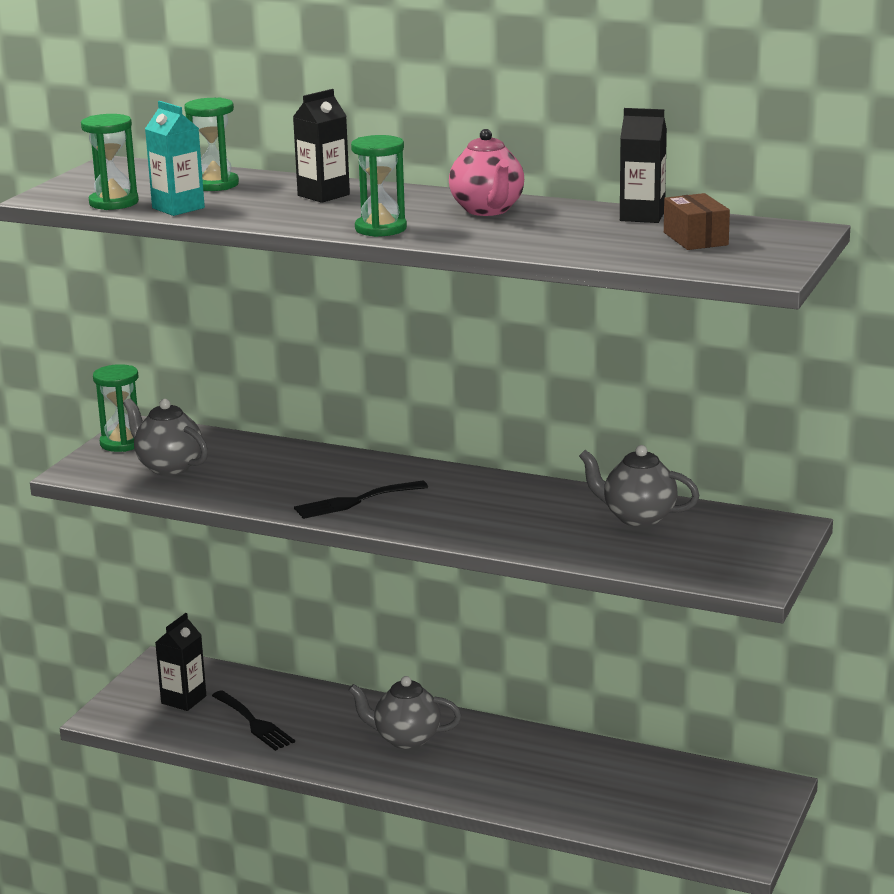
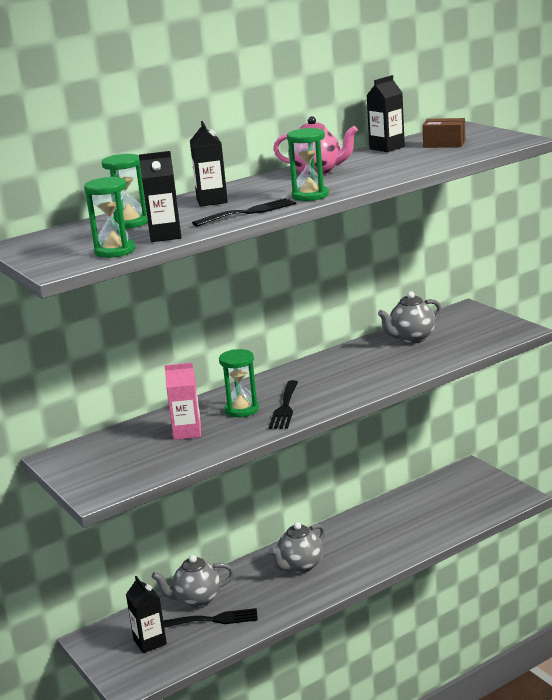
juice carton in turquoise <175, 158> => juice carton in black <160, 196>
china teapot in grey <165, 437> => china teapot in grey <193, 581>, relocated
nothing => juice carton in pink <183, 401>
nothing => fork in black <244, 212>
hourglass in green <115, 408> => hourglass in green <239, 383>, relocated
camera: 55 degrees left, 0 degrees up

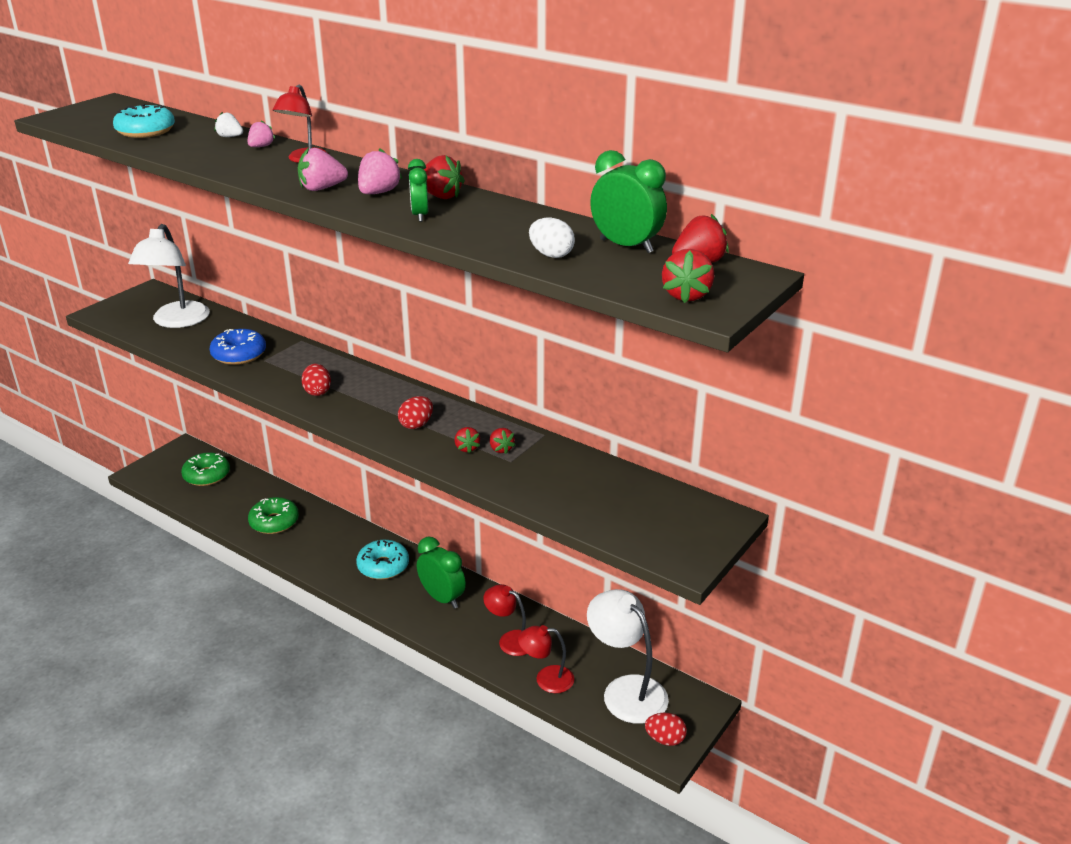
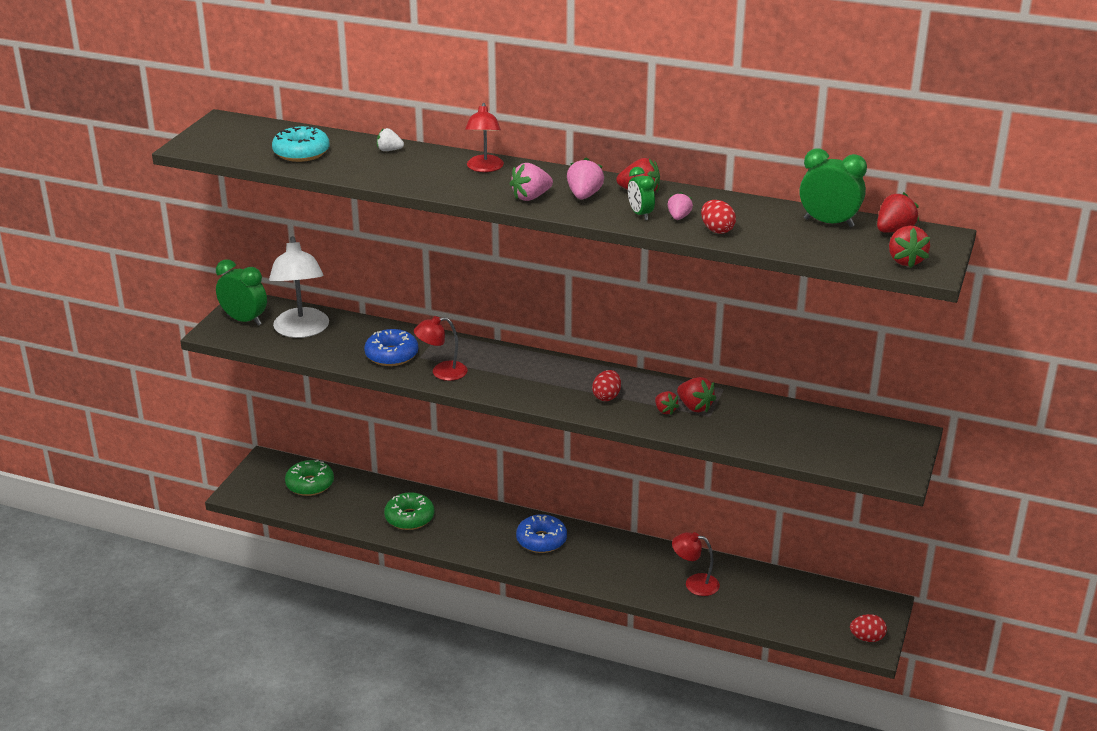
bedside clock in green <441, 572> => bedside clock in green <241, 292>, relocated
lamp in red <546, 659> => lamp in red <441, 348>, relocated
doughnut in turquoise <382, 560> => doughnut in blue <541, 533>
strawberry in pink <261, 133> => strawberry in pink <680, 206>, relocated
strawberry in red <502, 441> => strawberry in red <696, 394>, x1.52
toy egg in red <316, 380> => toy egg in red <718, 217>, relocated
toy egg in white <552, 238> => nothing
lamp in white <628, 656> => nothing
camera: 15 degrees left, 0 degrees up

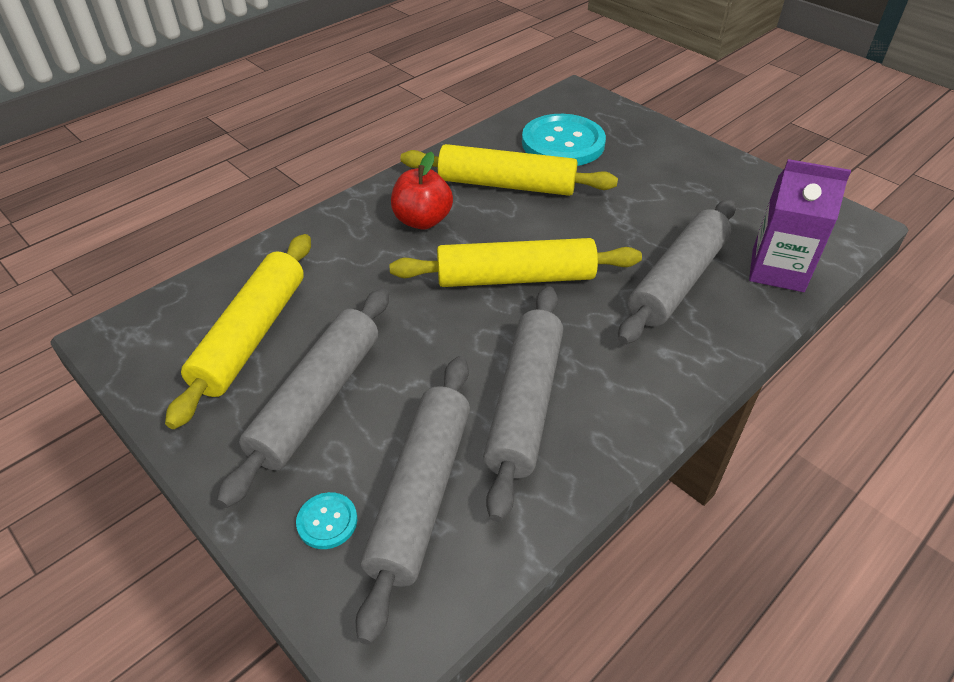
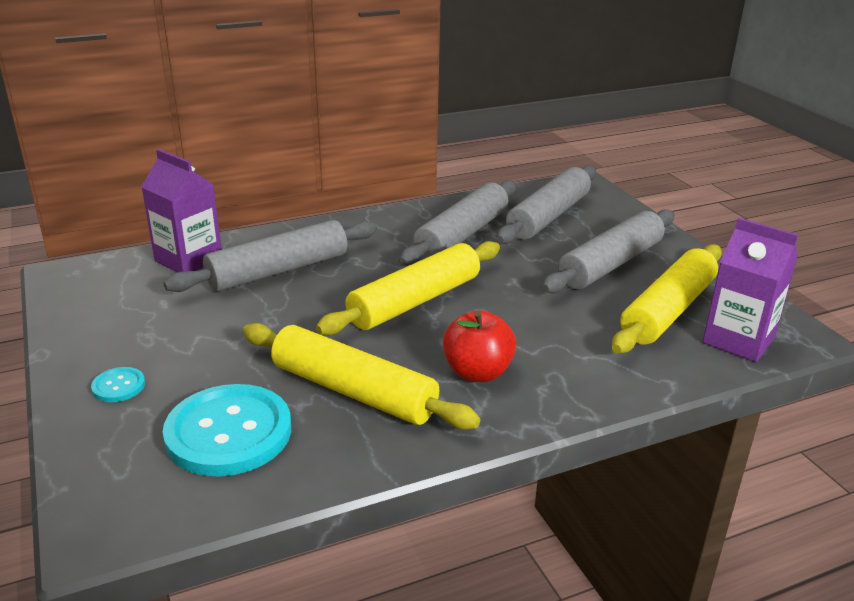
sewing button in turquoise <326, 520> => sewing button in turquoise <118, 384>, relocated
pastry roller in golden <516, 262> => pastry roller in golden <408, 288>, 60 degrees counterclockwise
nothing => juice carton in purple <750, 290>
camera: 160 degrees left, 15 degrees down

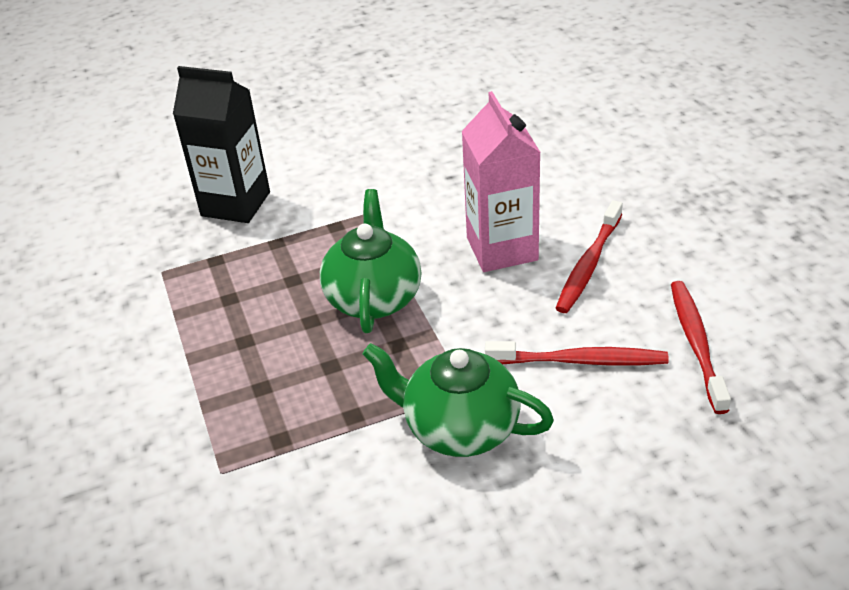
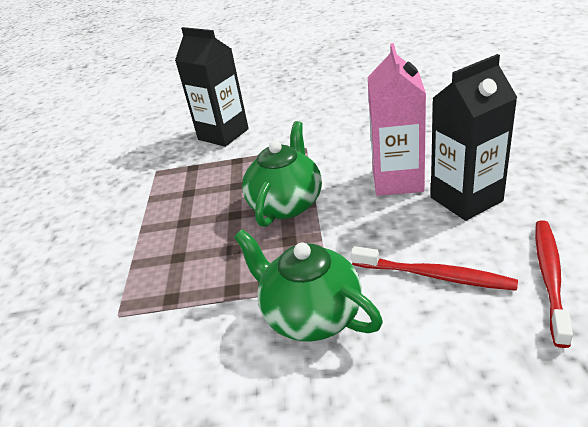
dental brush in red <589, 256> => juice carton in black <474, 137>
camera: 20 degrees right, 5 degrees down

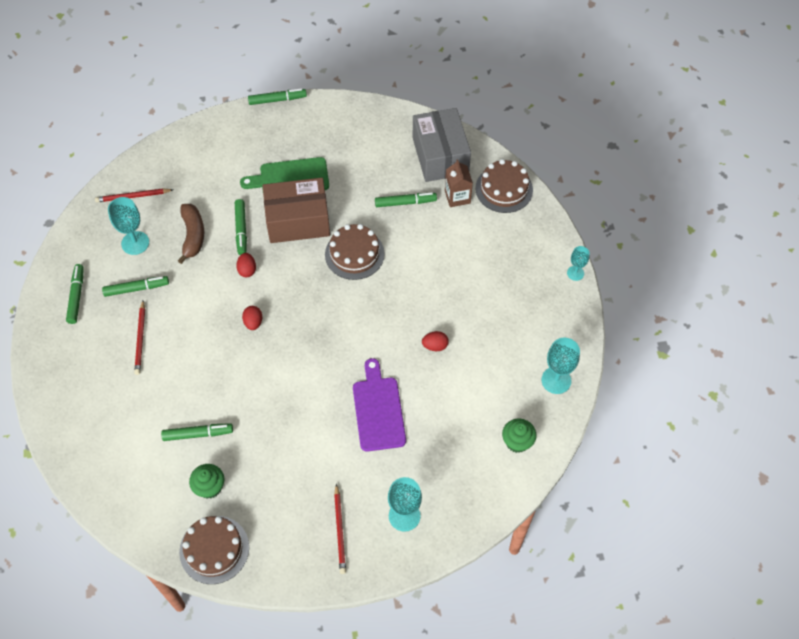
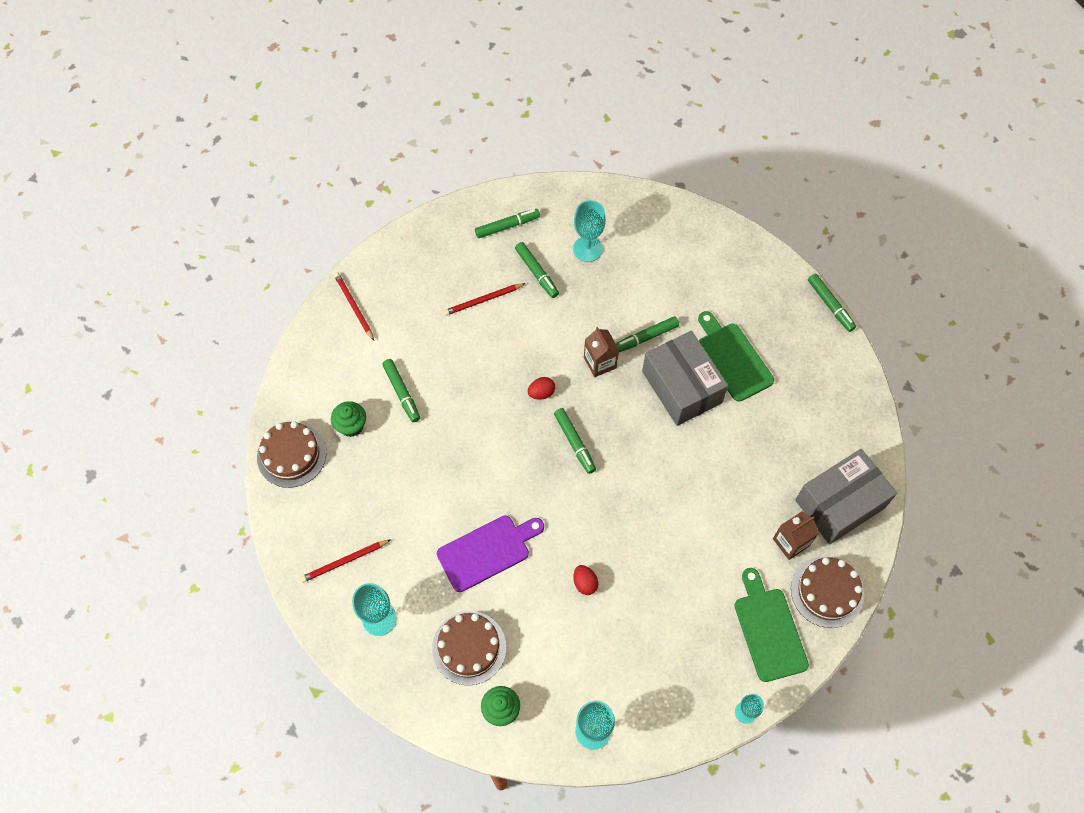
pencil in red <134, 195> => pencil in red <354, 306>, relocated
gateau in russet <355, 252> => gateau in russet <469, 648>, relocated
marker pen in green <406, 200> => marker pen in green <575, 441>, relocated
toy egg in red <246, 265> => juice carton in russet <601, 352>
package in russet <296, 210> => package in grey <685, 378>
nothing => cutting board in green <771, 625>
banana in russet <191, 234> => nothing
camera: 70 degrees right, 5 degrees up

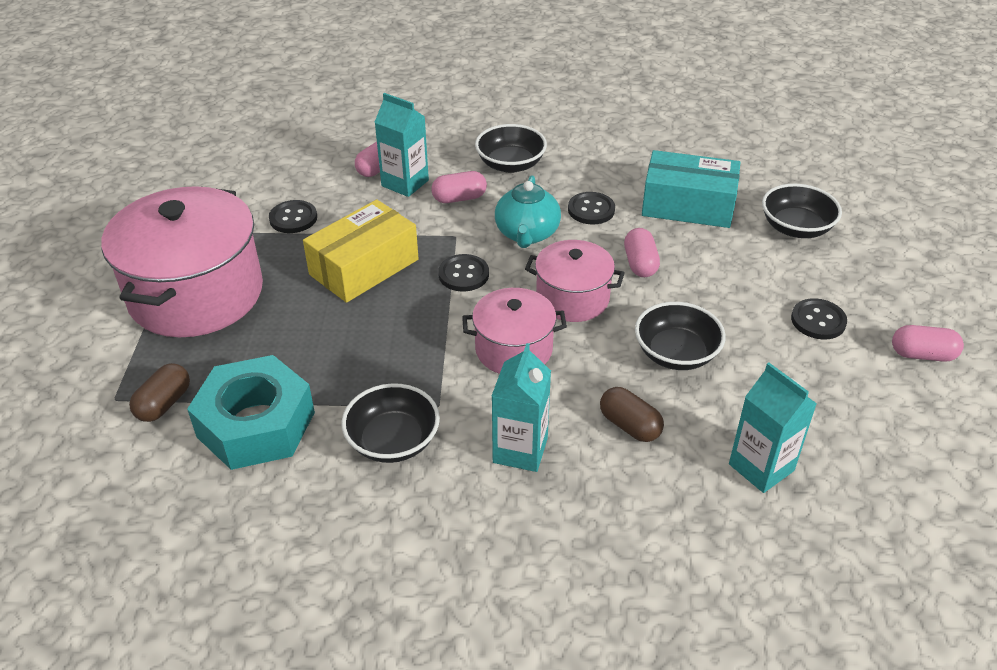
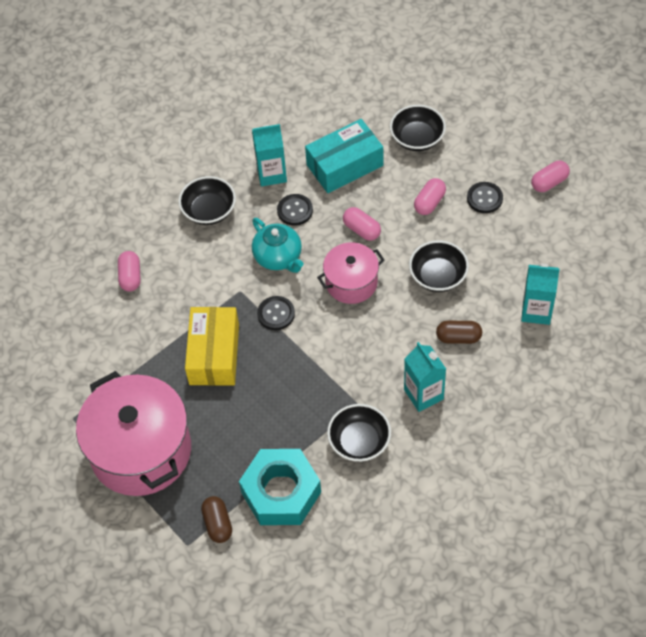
juice carton in turquoise <401, 145> => juice carton in turquoise <269, 155>, relocated
pill shape in pink <459, 187> => pill shape in pink <430, 196>, relocated
sewing button in black <293, 216> => nothing
cooking pot in pink <514, 331> => nothing
camera: 40 degrees left, 15 degrees up

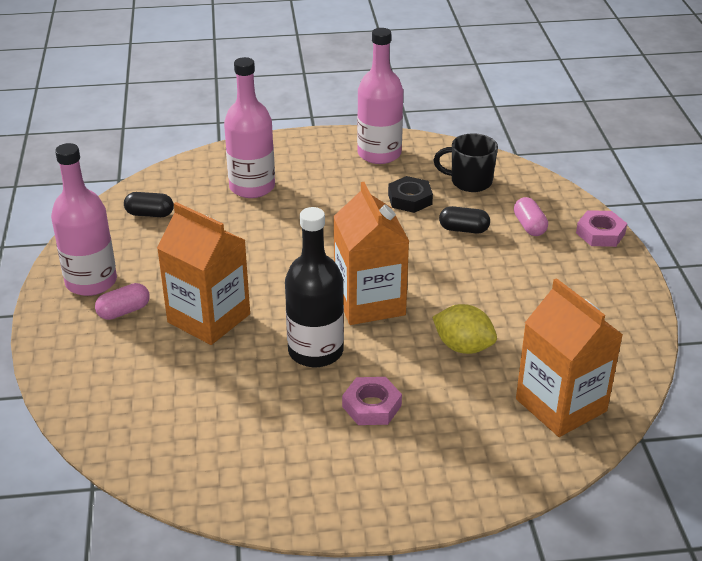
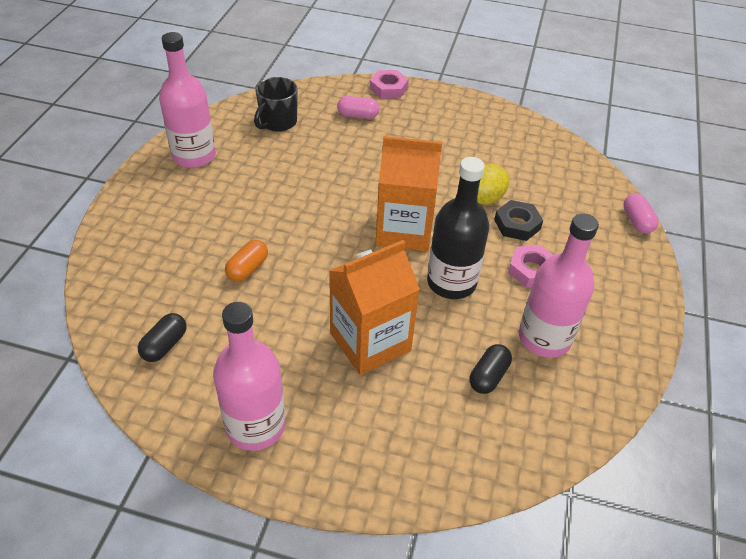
nothing => pill shape in bright orange <246, 261>
pill shape in black <464, 219> => pill shape in black <491, 369>, relocated
nut in black <410, 194> => nut in black <518, 220>, relocated
drink bottle in pink <249, 127> => drink bottle in pink <559, 285>, relocated
pill shape in pink <122, 301> => pill shape in pink <641, 213>, relocated
juice carton in bright orange <569, 357> => nothing
camera: 70 degrees left, 10 degrees up

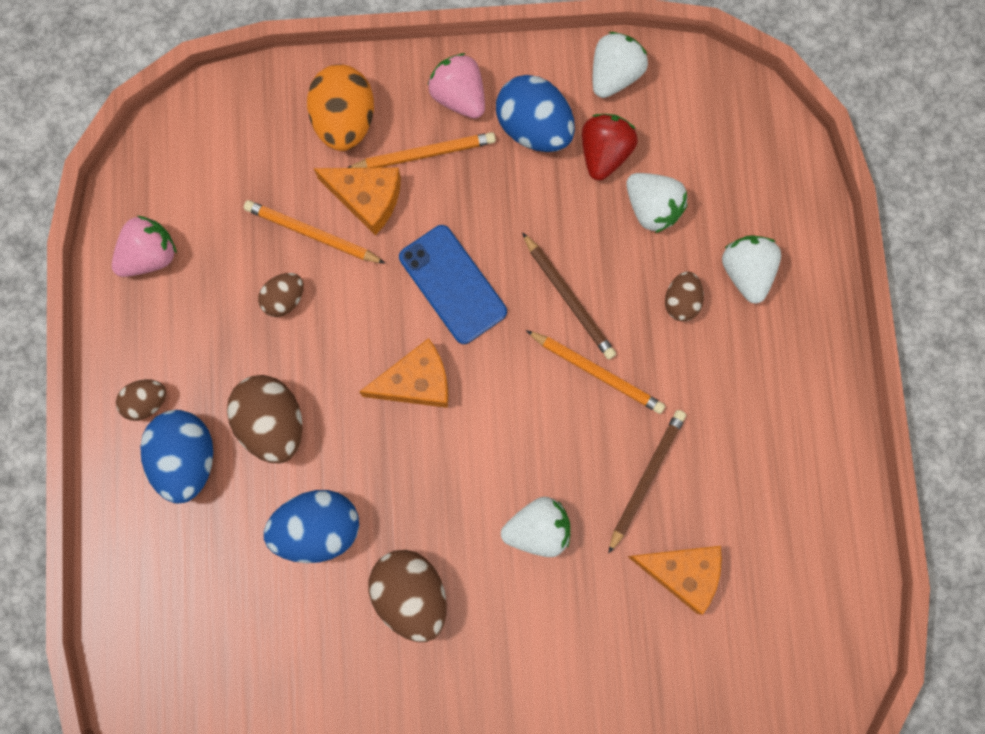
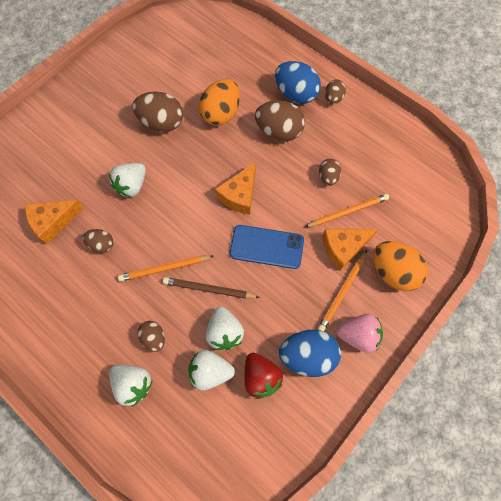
pencil in russet <647, 482> => toy egg in russet <98, 241>
toy egg in blue <311, 526> => toy egg in bright orange <219, 102>
strawberry in white <620, 65> => strawberry in white <225, 328>, relocated
strawberry in pink <144, 246> => nothing
camera: 135 degrees right, 10 degrees down

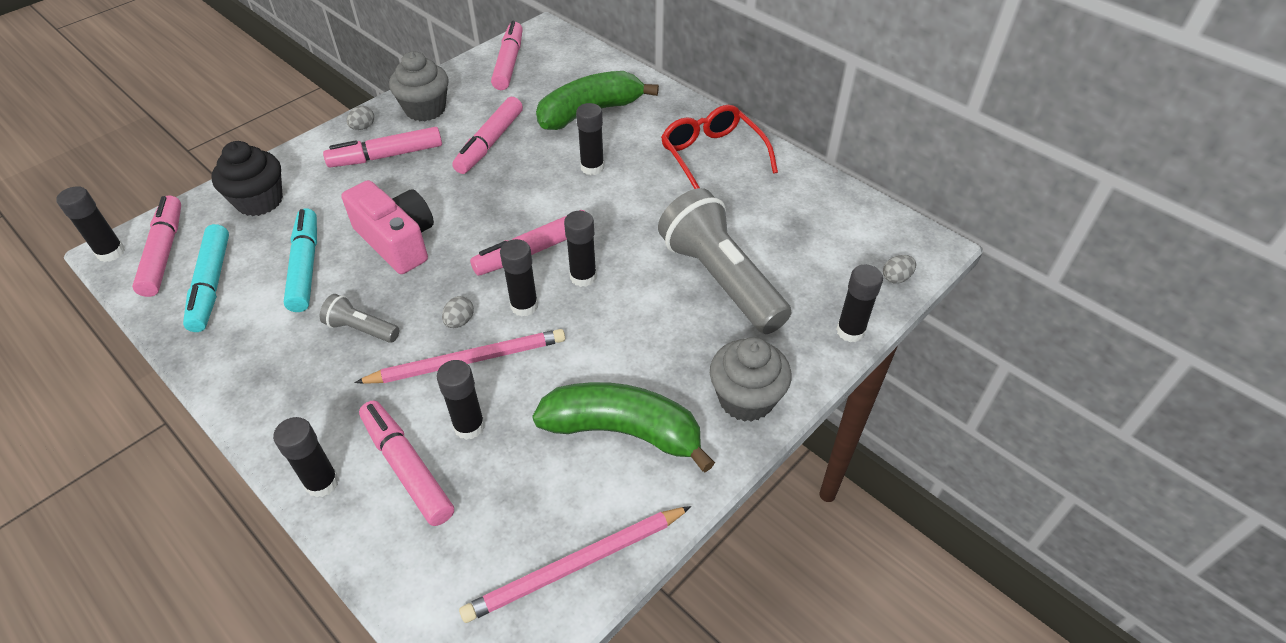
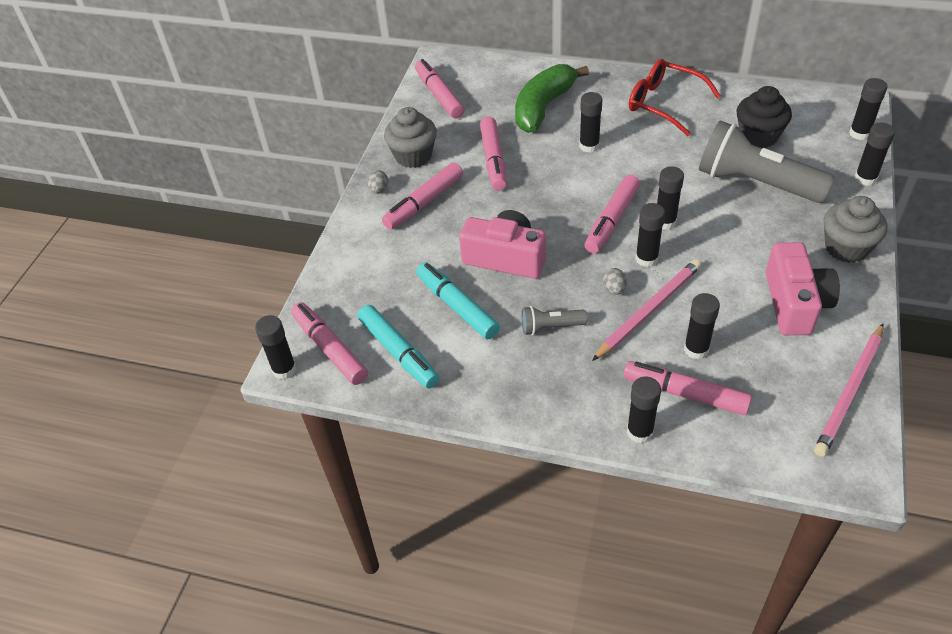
fairy cake in black <247, 178> => fairy cake in black <764, 117>, relocated
banana in green <623, 427> => camera in pink <803, 288>
toy egg in grey <899, 269> => glue in black <868, 109>
camera: 25 degrees left, 0 degrees up

